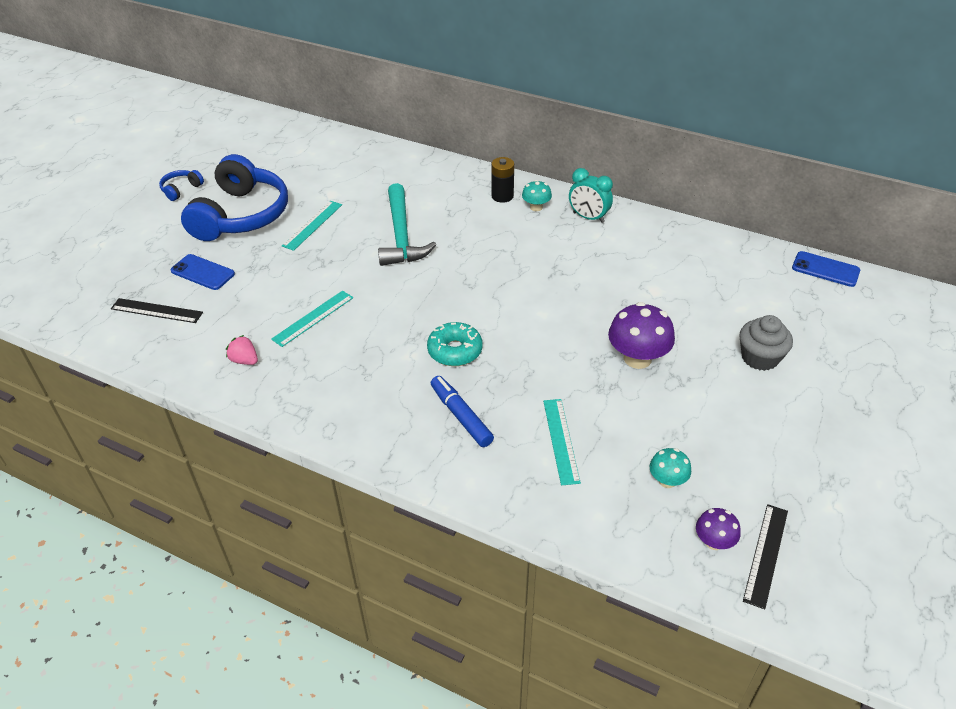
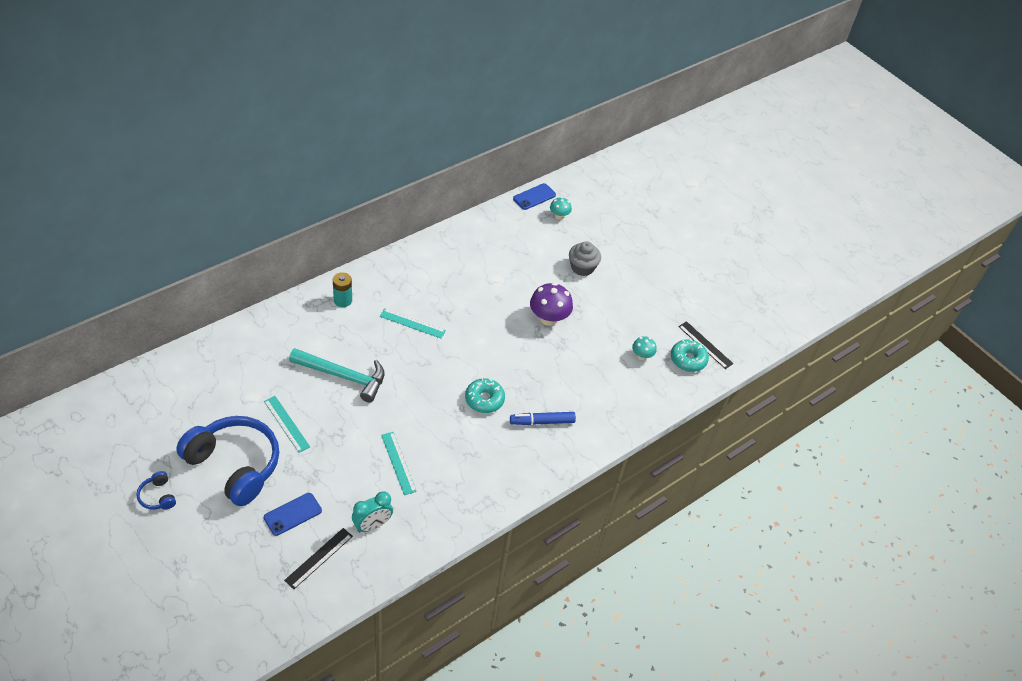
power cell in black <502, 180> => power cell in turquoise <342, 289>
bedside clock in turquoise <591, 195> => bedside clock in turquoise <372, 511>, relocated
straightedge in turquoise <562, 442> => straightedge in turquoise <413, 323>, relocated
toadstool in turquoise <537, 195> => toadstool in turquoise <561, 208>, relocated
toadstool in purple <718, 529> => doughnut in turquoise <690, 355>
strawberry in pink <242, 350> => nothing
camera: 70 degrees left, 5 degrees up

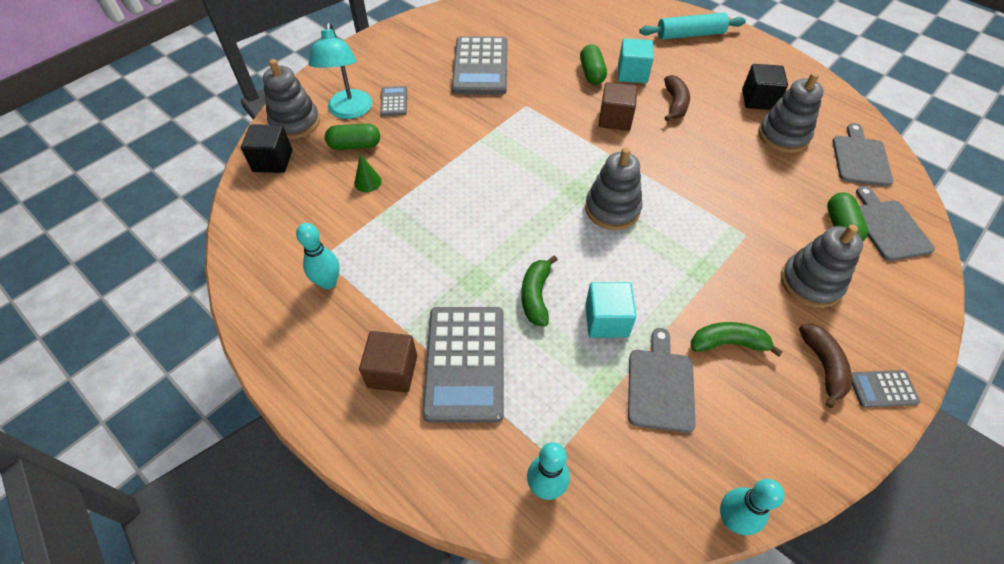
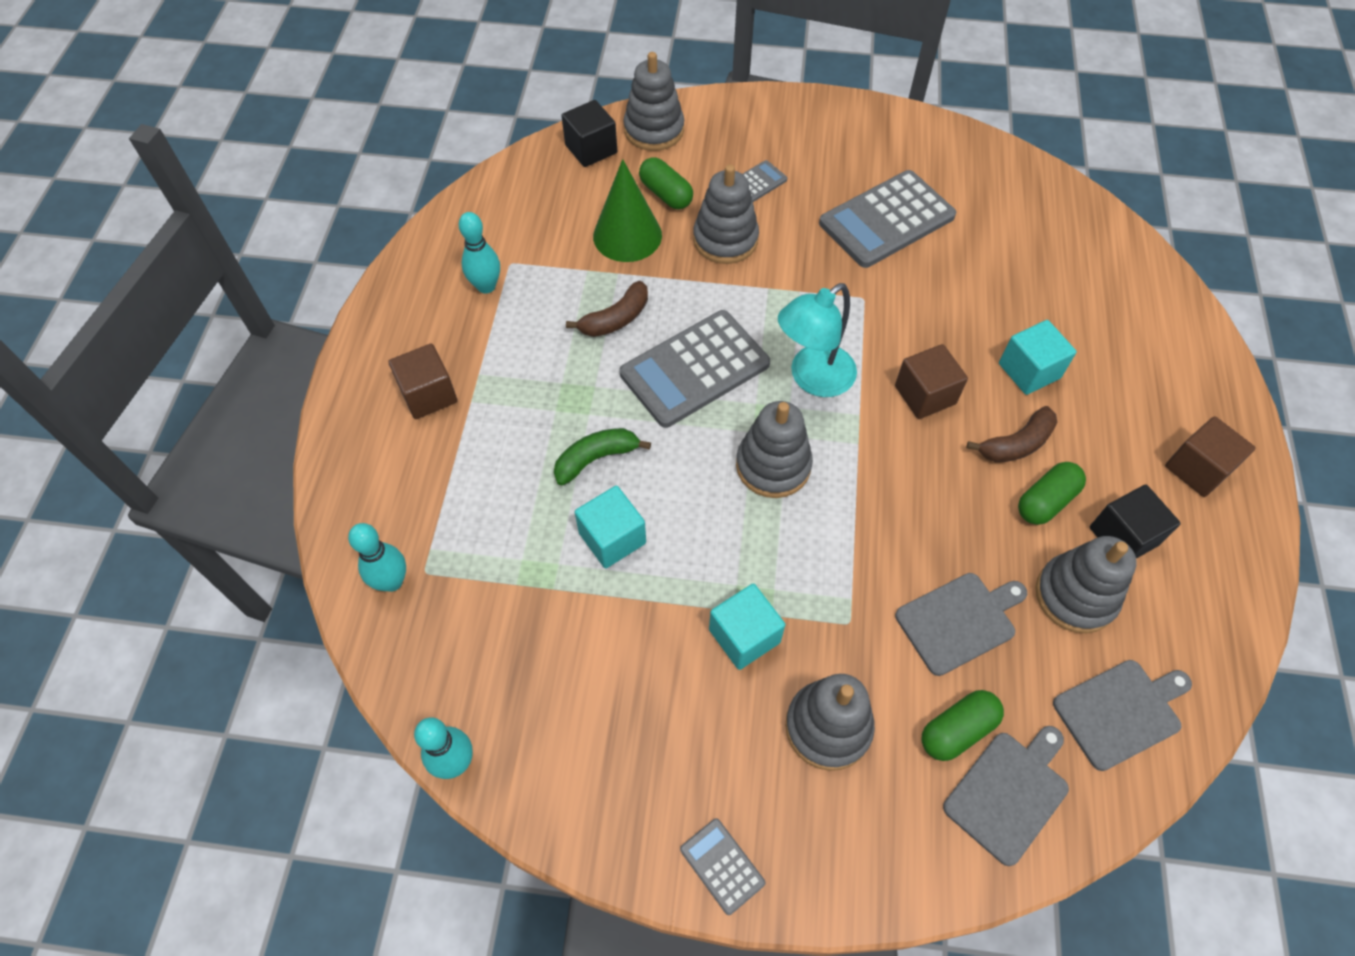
banana in russet <825, 366> => banana in russet <607, 309>, relocated
cone in green <368, 173> => cone in green <627, 210>, x2.09
adding machine in grey <463, 364> => adding machine in grey <695, 369>, relocated
nothing => stacking toy in grey <726, 214>
nothing => block in turquoise <747, 626>
lamp in turquoise <340, 71> => lamp in turquoise <817, 340>, relocated
cutting board in grey <662, 380> => cutting board in grey <961, 624>, relocated
pill shape in green <593, 64> => pill shape in green <1052, 493>, relocated
nothing => block in russet <1210, 456>
pastry roller in turquoise <692, 26> => nothing
banana in green <737, 339> => nothing
camera: 55 degrees right, 5 degrees up

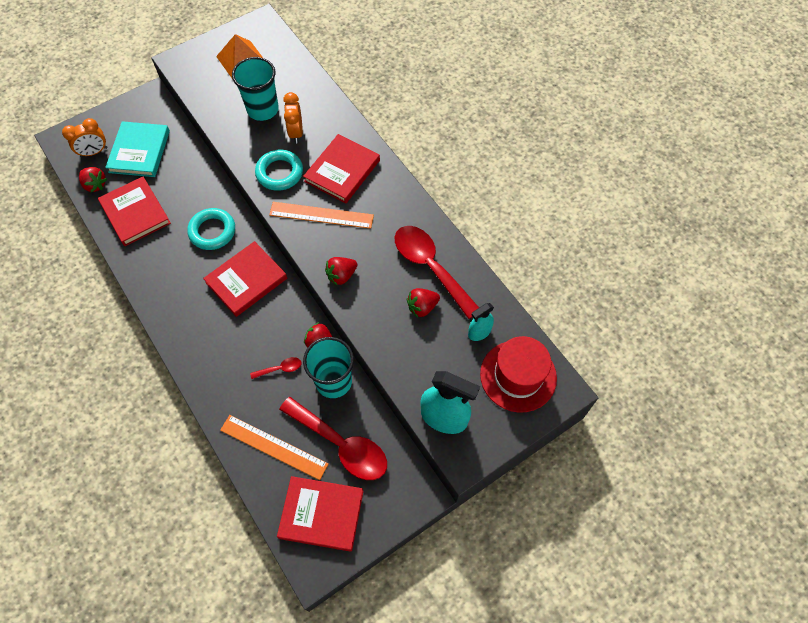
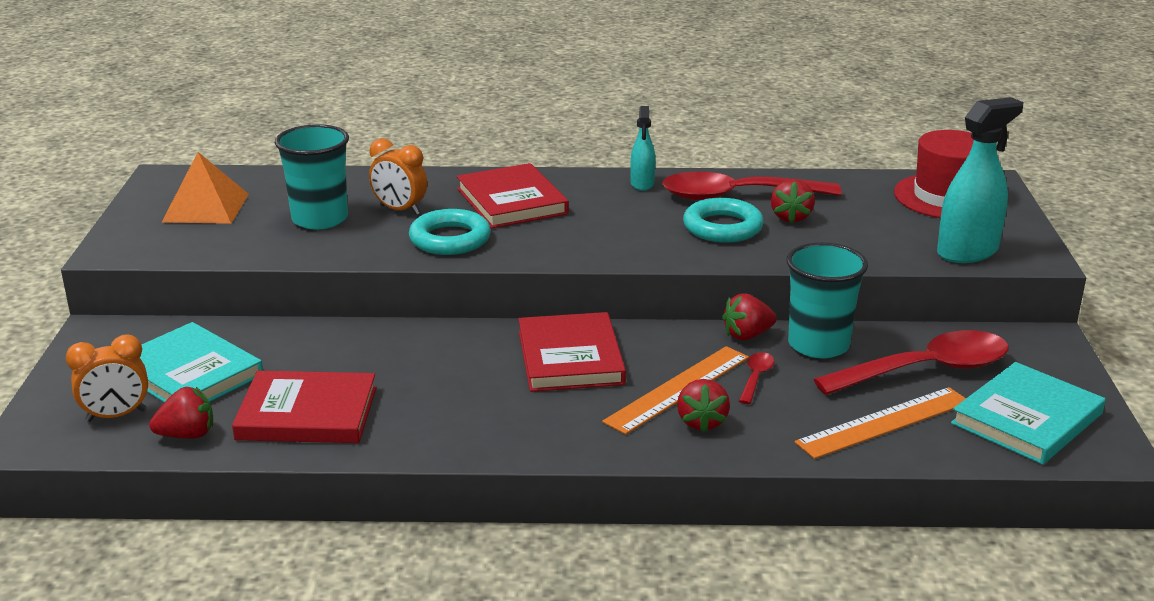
bedside clock in bright orange <84, 137> => bedside clock in bright orange <107, 378>, 60 degrees clockwise
straightedge in bright orange <321, 215> => straightedge in bright orange <675, 390>, relocated
sprayer in turquoise <481, 322> => sprayer in turquoise <642, 148>, relocated
strawberry in red <341, 271> => strawberry in red <703, 406>, relocated
ring in turquoise <211, 229> => ring in turquoise <723, 220>, relocated
hardback in red <320, 514> => hardback in turquoise <1028, 413>
camera: 55 degrees left, 35 degrees down

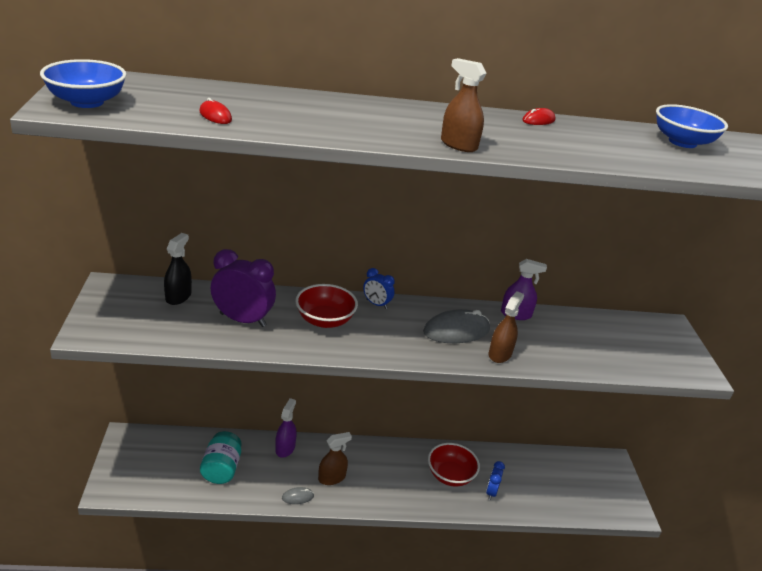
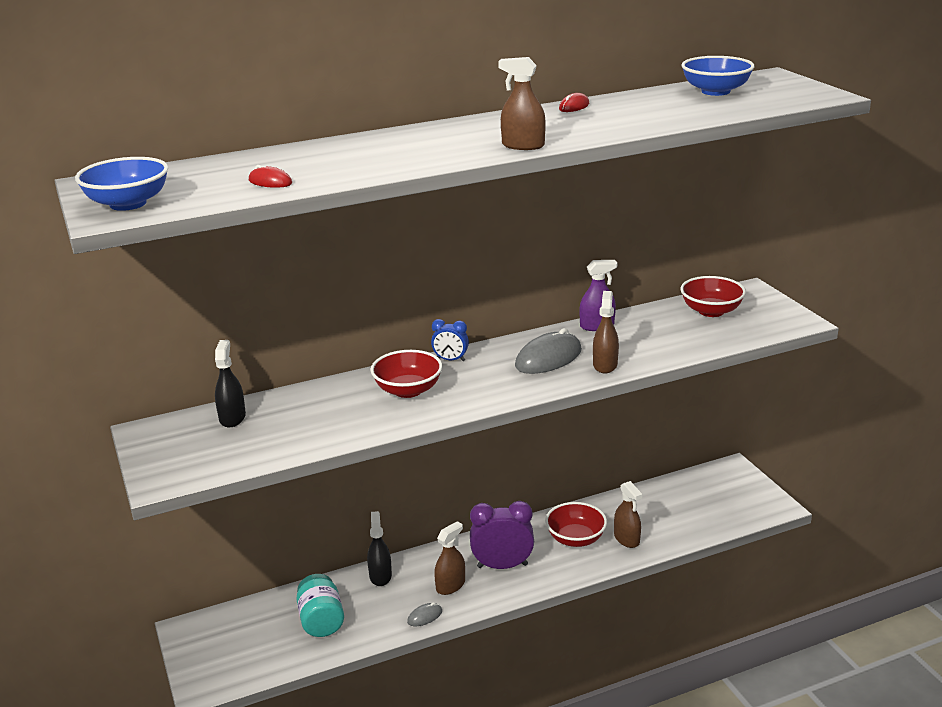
sprayer in purple <286, 428> => sprayer in black <379, 548>
bedside clock in purple <243, 288> => bedside clock in purple <502, 535>, relocated
bedside clock in blue <495, 480> => sprayer in russet <628, 514>
nothing => bowl in red <713, 296>
camera: 15 degrees left, 5 degrees down

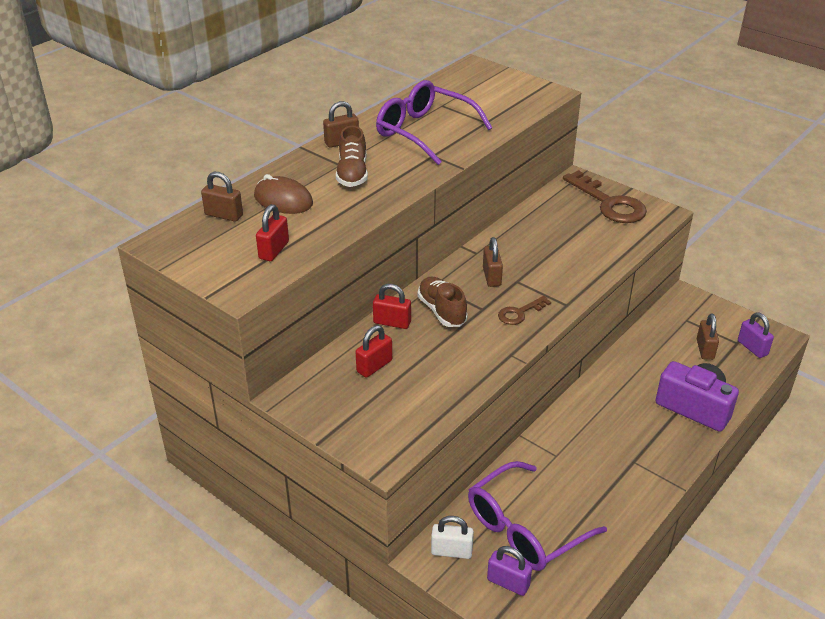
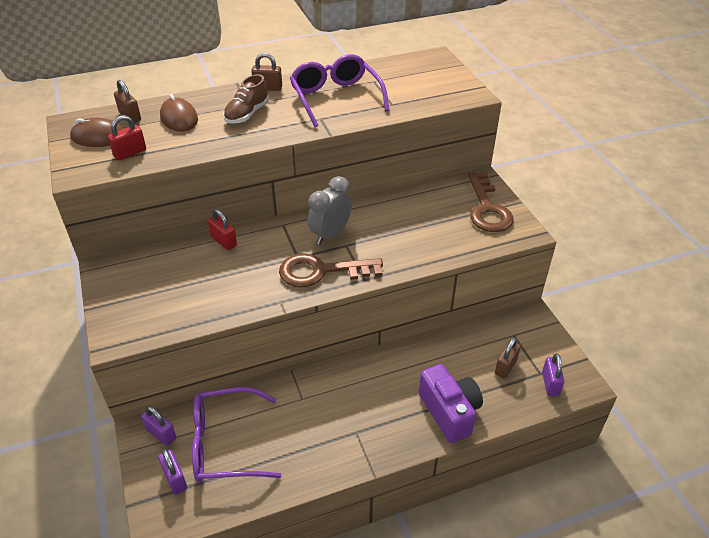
nothing => PC mouse in russet <96, 132>
padlock in white <452, 537> => padlock in purple <158, 426>
key in russet <524, 310> => key in russet <331, 270>, x1.96
padlock in russet <493, 262> => bedside clock in grey <329, 210>
padlock in red <374, 351> => nothing
lace-up shoe in russet <443, 301> => nothing
camera: 30 degrees right, 5 degrees up

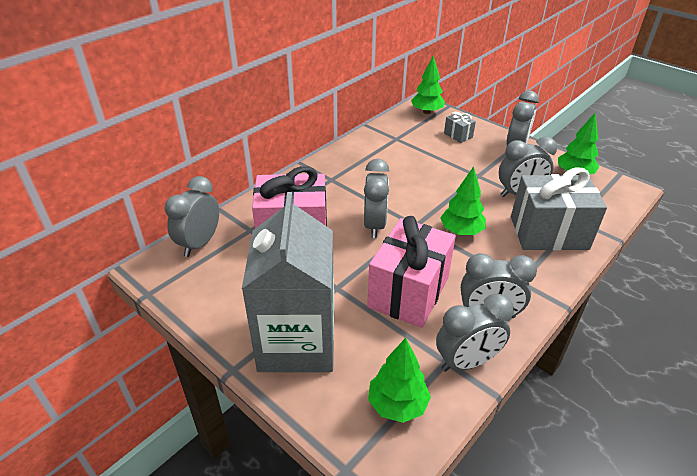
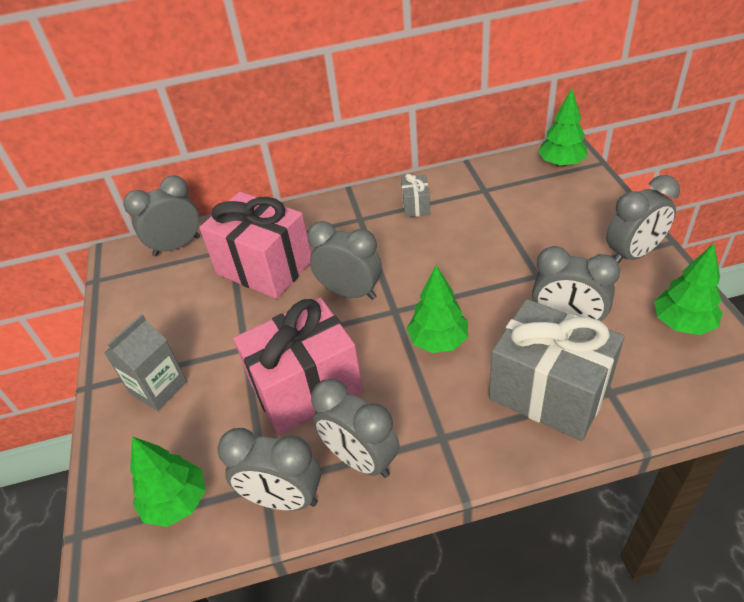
juice carton in grey <288, 282> => juice carton in grey <145, 362>, x0.51
bedside clock in grey <376, 198> => bedside clock in grey <344, 260>, 105 degrees counterclockwise
wrapped gift in grey <460, 127> => wrapped gift in grey <415, 196>, relocated
camera: 40 degrees right, 5 degrees up

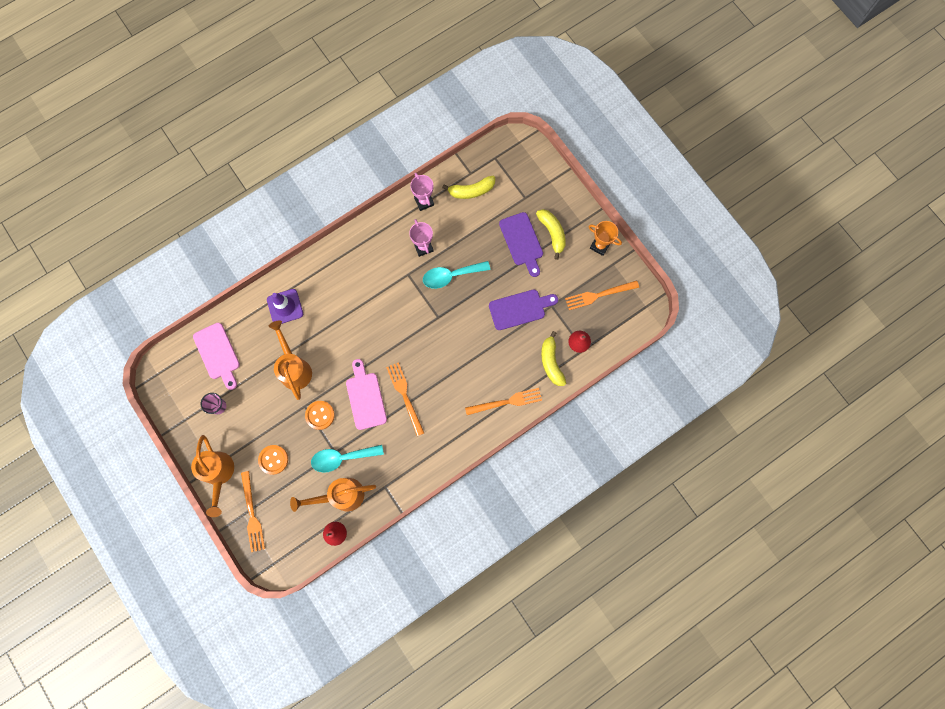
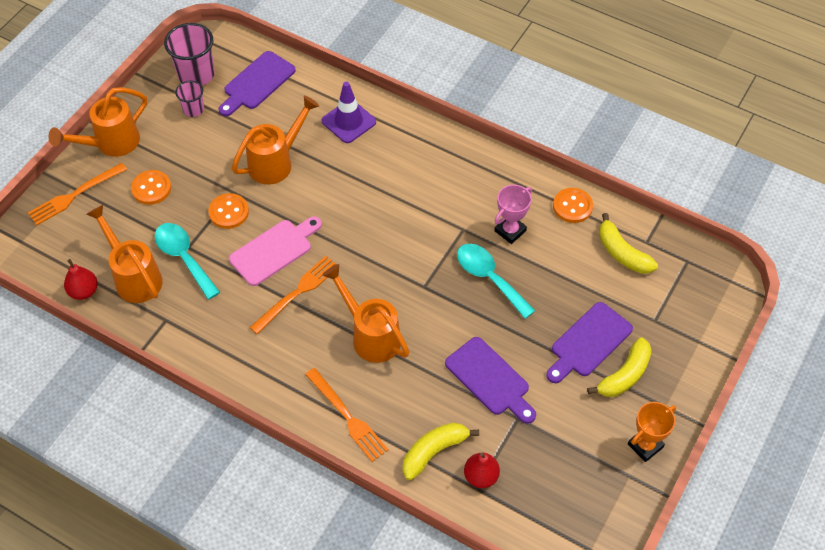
nothing => beaker in pink <189, 54>
cutting board in pink <216, 356> => cutting board in purple <257, 83>
nothing => sprinkling can in bright orange <365, 313>
award cup in pink <422, 192> => sewing button in bright orange <573, 205>
award cup in bright orange <605, 238> => award cup in bright orange <652, 432>, 45 degrees clockwise
fork in bright orange <602, 295> => nothing
camera: 65 degrees right, 20 degrees down

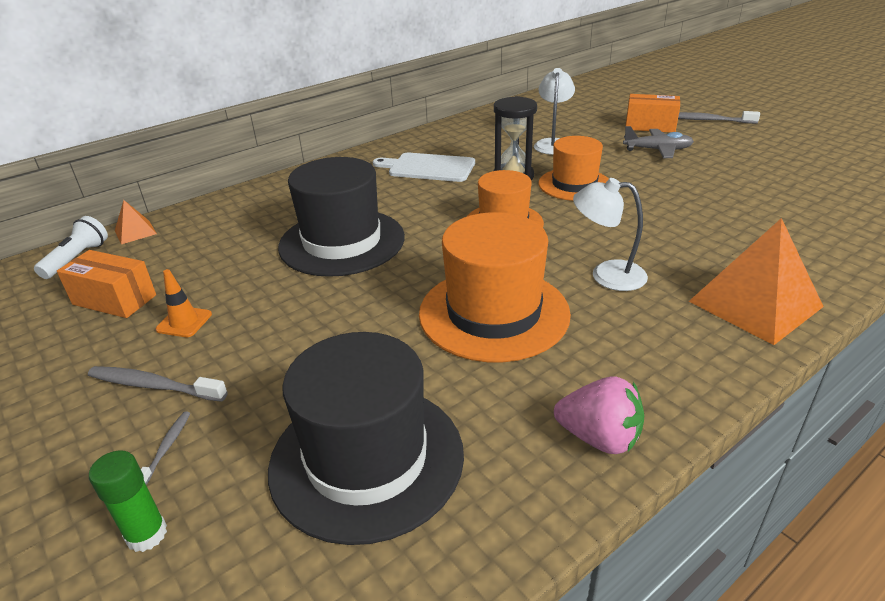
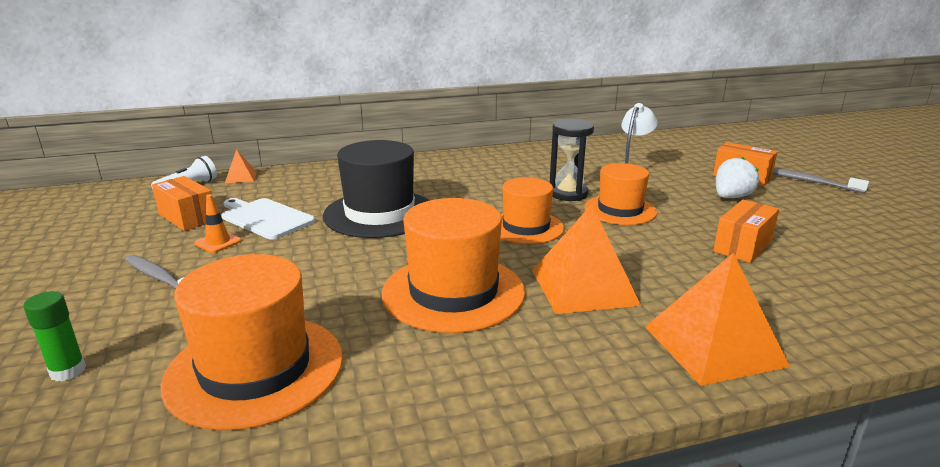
top hat in black <366, 438> => top hat in bright orange <251, 342>
cutting board in white <424, 167> => cutting board in white <268, 218>, relocated
lamp in white <610, 234> => pyramid in bright orange <586, 259>
nothing => package in bright orange <746, 231>
plane in grey <658, 142> => strawberry in white <737, 177>
dental brush in grey <165, 448> => nothing
strawberry in pink <599, 415> => nothing
camera: 20 degrees right, 10 degrees down

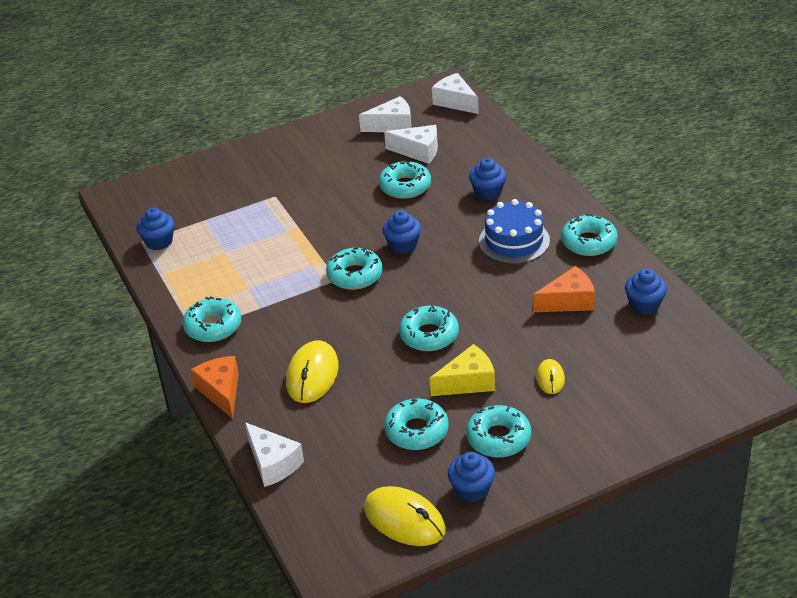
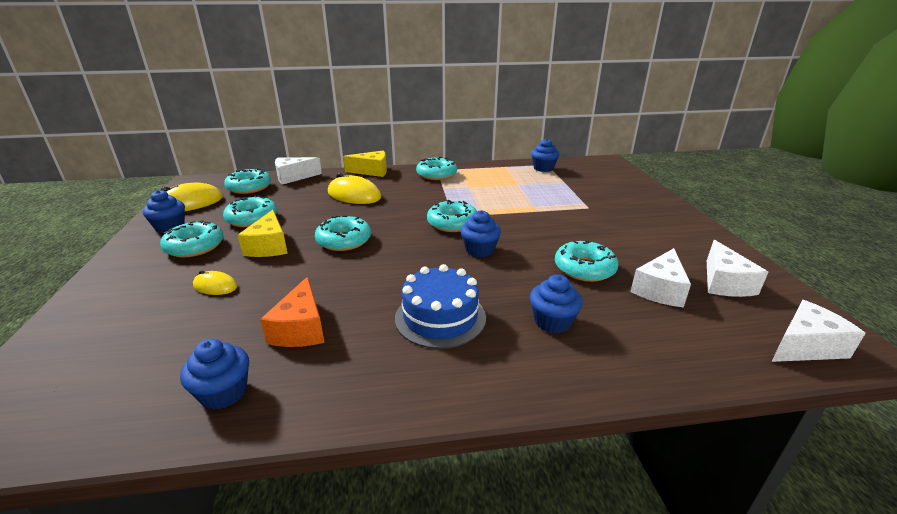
doughnut in turquoise <589, 235> => doughnut in turquoise <247, 181>, relocated
cheese in bright orange <215, 387> => cheese in golden <365, 164>
camera: 105 degrees right, 10 degrees down

